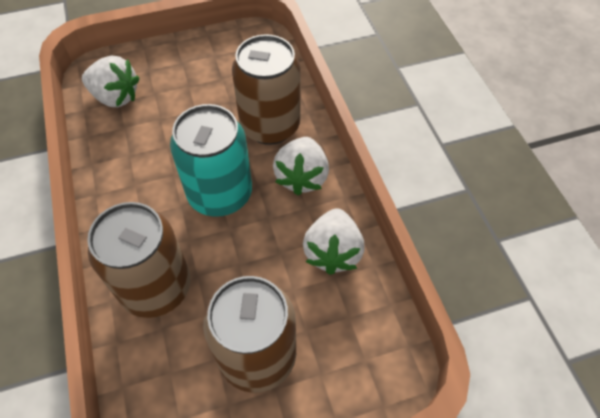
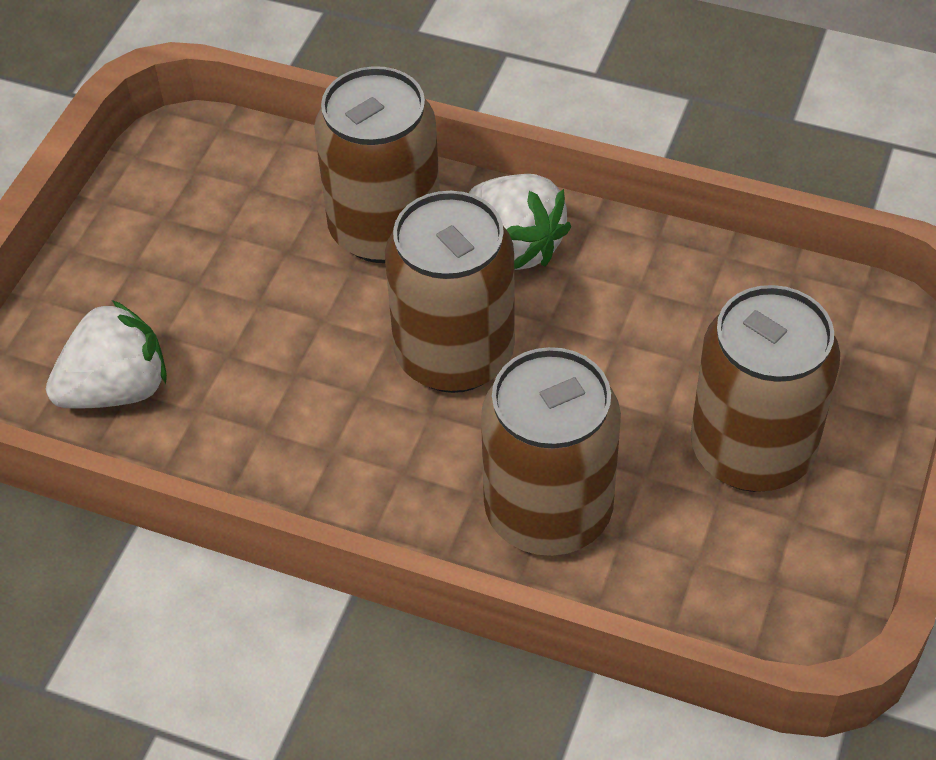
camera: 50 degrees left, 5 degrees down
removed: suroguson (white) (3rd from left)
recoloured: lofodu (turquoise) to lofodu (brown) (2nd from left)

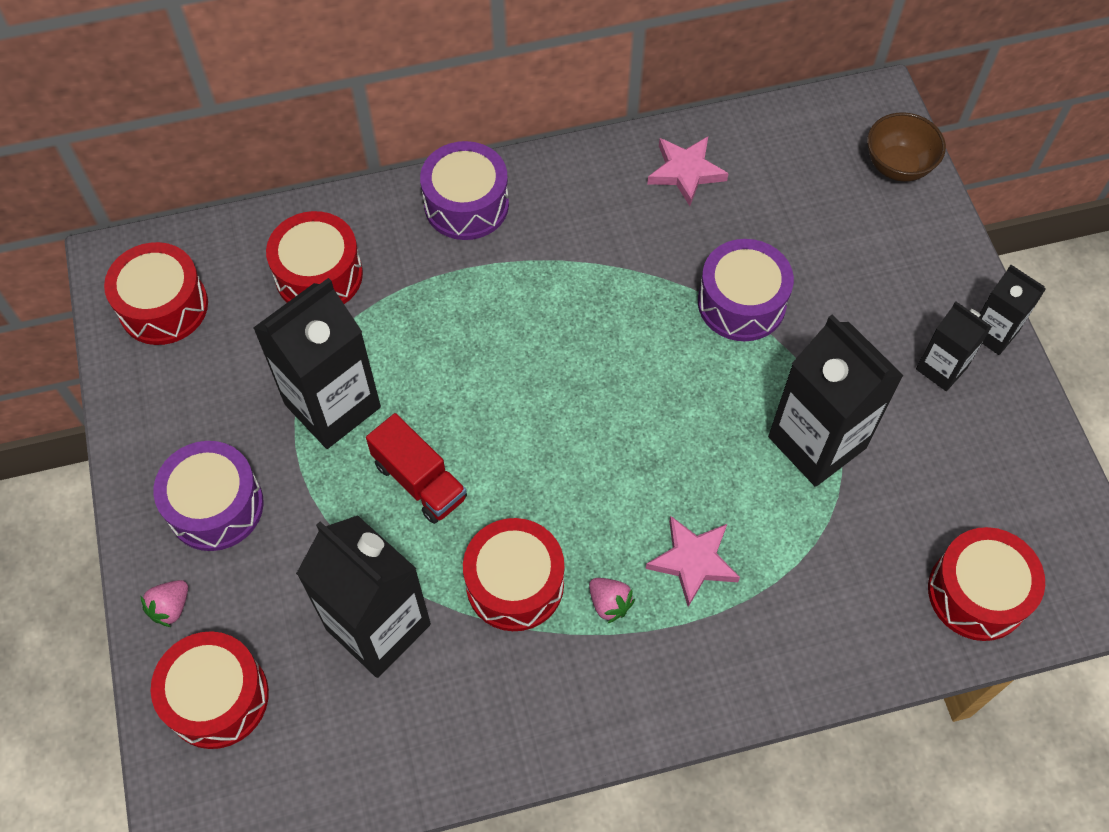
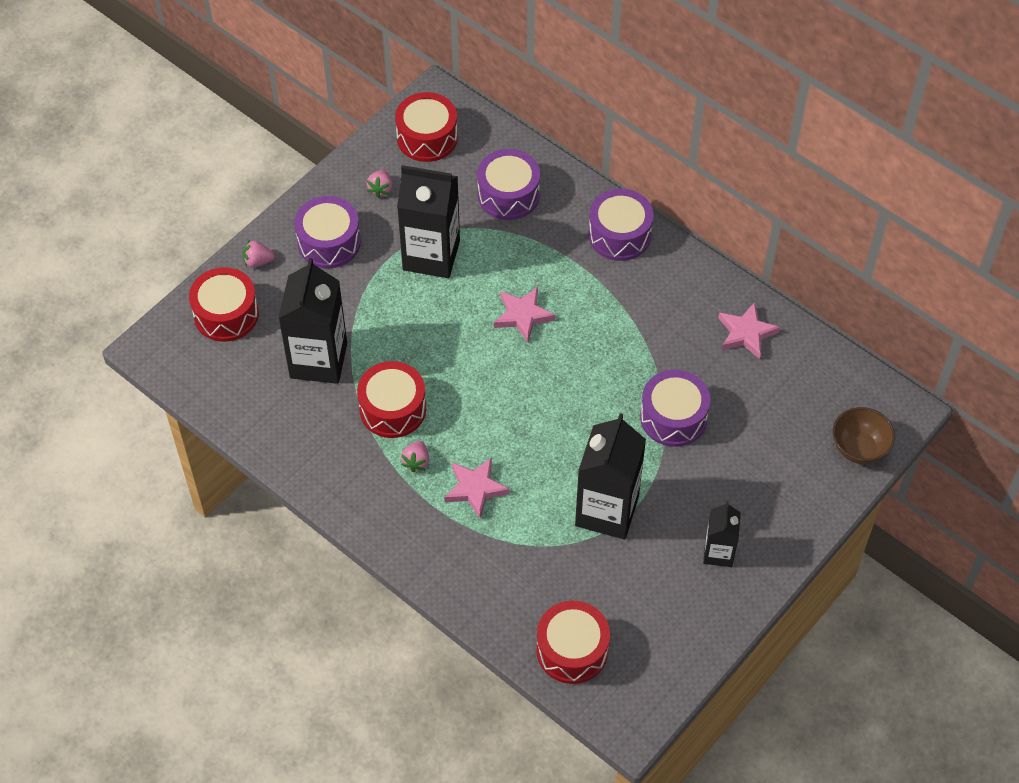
camera: 55 degrees right, 5 degrees down
removed: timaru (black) (5th from left); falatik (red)
added: suroguson (pink) (2nd from left); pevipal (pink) (2nd from left)
recoloured: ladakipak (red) (3rd from left) to ladakipak (purple) (2nd from left)

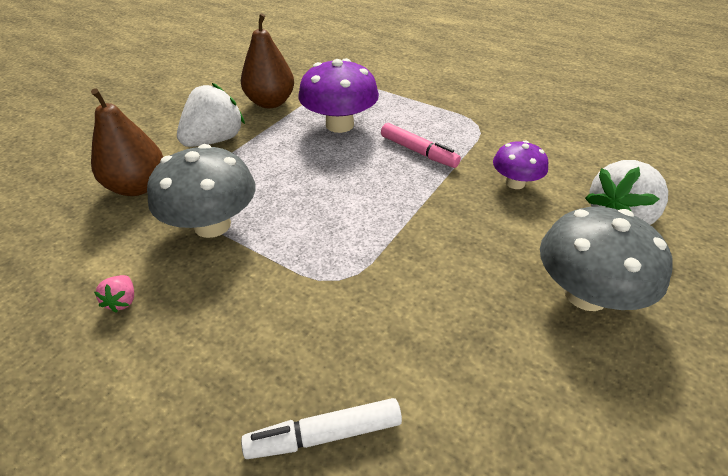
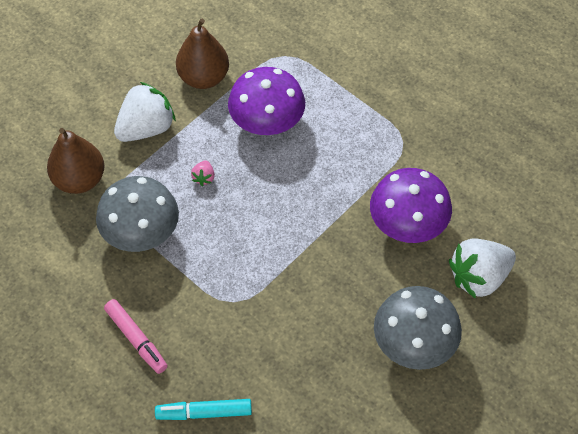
camera: 10 degrees right, 15 degrees up
moved: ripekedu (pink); suroguson (pink)
recoloured: ripekedu (white) to ripekedu (turquoise)
resized: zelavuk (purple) (2nd from left) x1.70

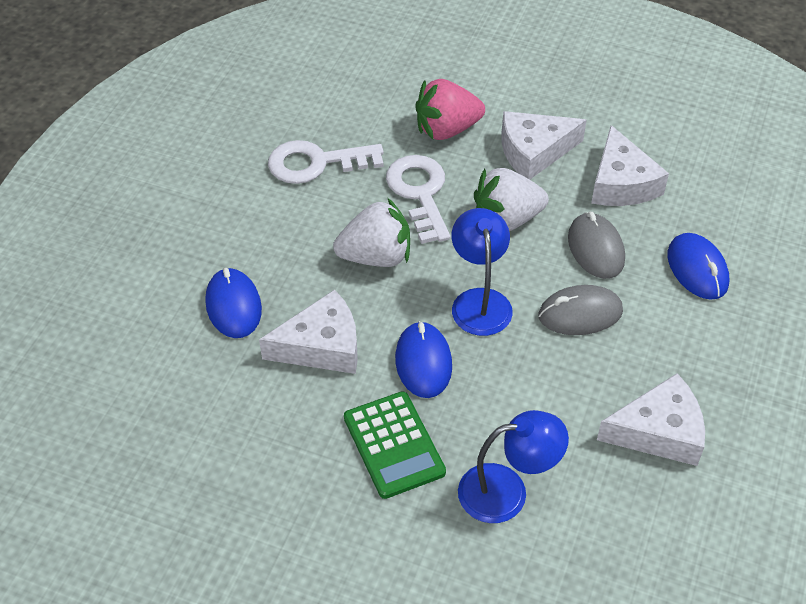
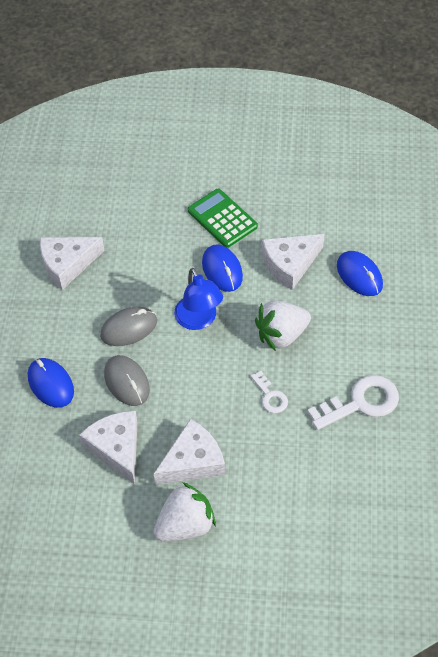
camera: 165 degrees right, 5 degrees up
removed: suroguson (pink); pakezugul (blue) (2nd from left)
moved: suroguson (white) (2nd from left in the first image) to suroguson (white) (1st from left)
resized: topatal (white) (2nd from left in the first image) x0.55

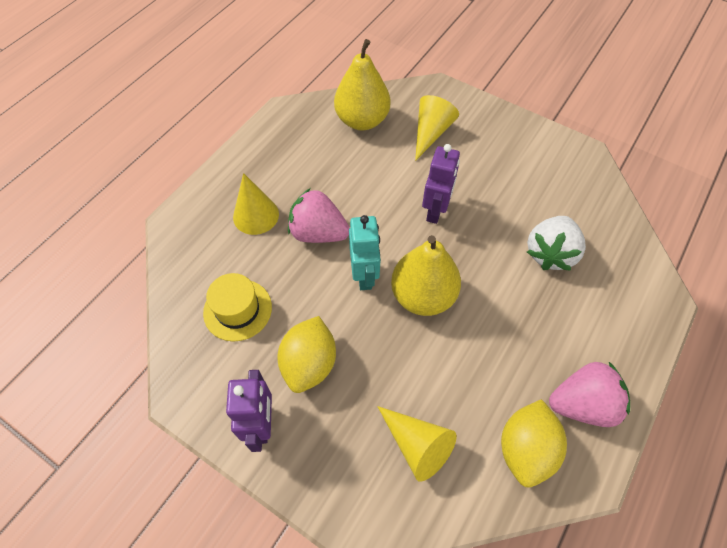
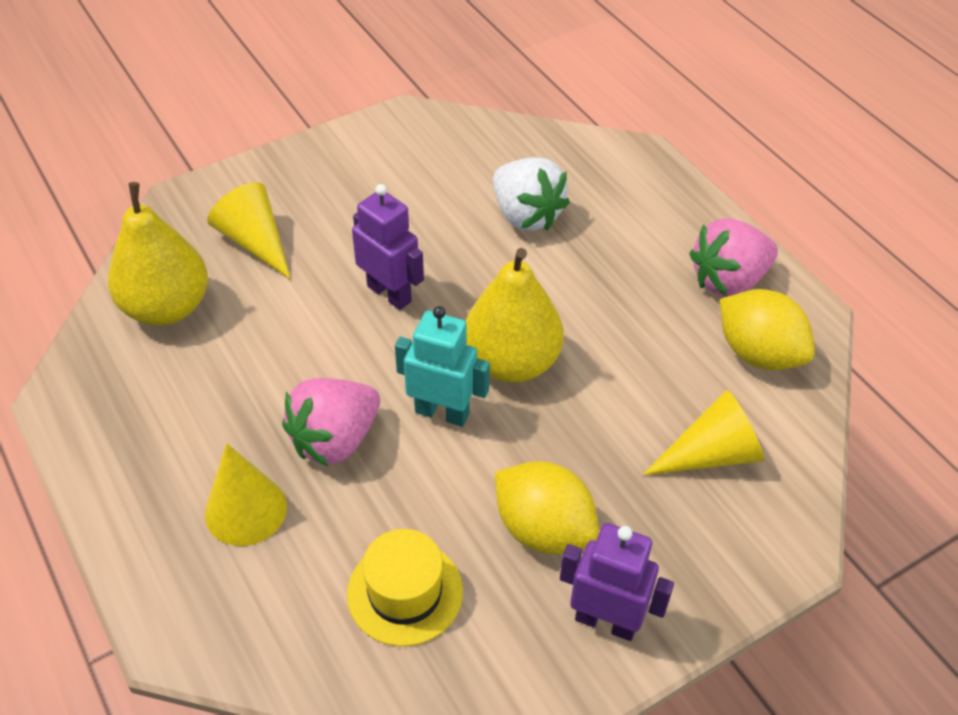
camera: 65 degrees left, 10 degrees down
turned: suroguson (pink) (2nd from left) 135 degrees counterclockwise

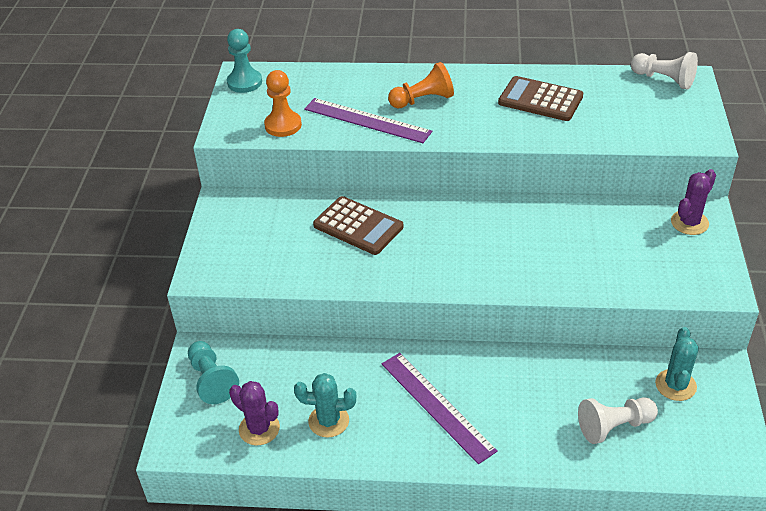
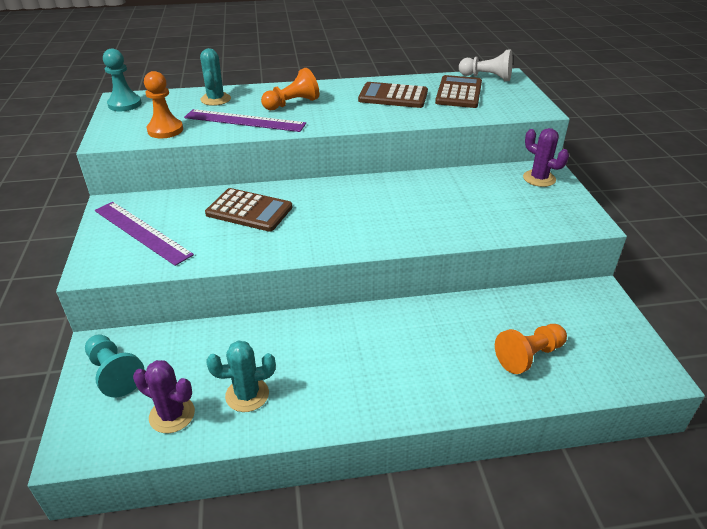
camera: 15 degrees left, 5 degrees down
added: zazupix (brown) (3rd from left)
moved: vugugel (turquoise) (2nd from left in the first image) to vugugel (turquoise) (1st from left); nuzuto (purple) (2nd from left in the first image) to nuzuto (purple) (1st from left)
recoloured: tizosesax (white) (1st from left) to tizosesax (orange) (3rd from left)
turned: vugugel (purple) (2nd from left) 75 degrees counterclockwise

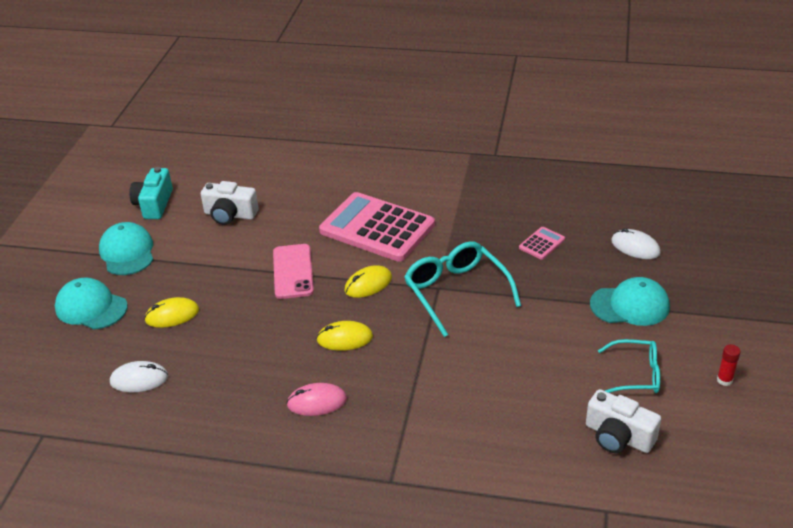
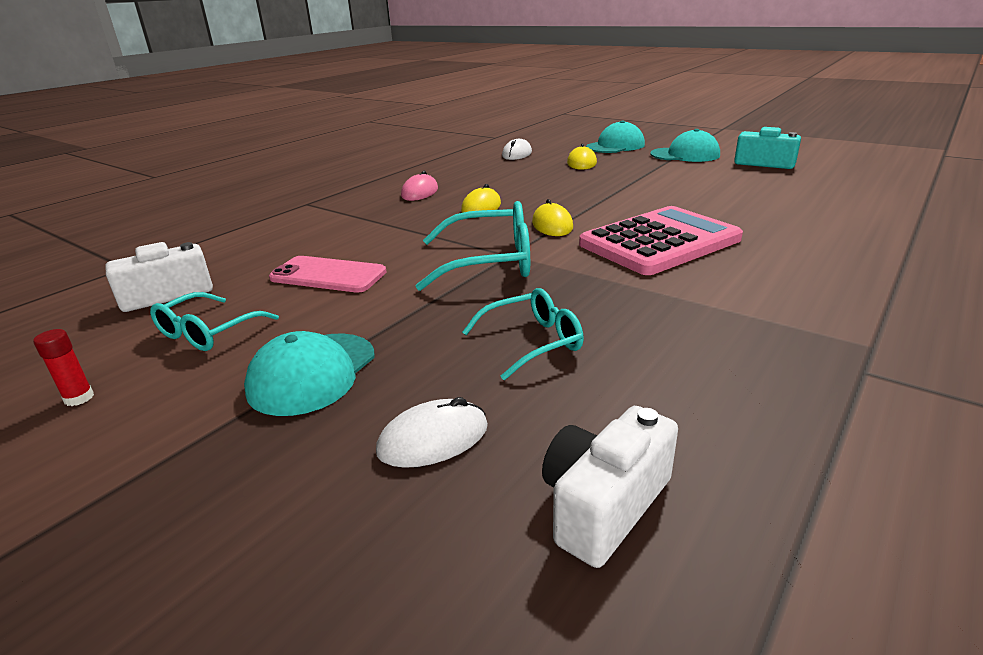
camera: 115 degrees right, 10 degrees down
moved: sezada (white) (1st from left in the first image) to sezada (white) (2nd from left); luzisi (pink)
replaced: zazupix (pink) (2nd from left) to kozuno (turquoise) (3rd from left)

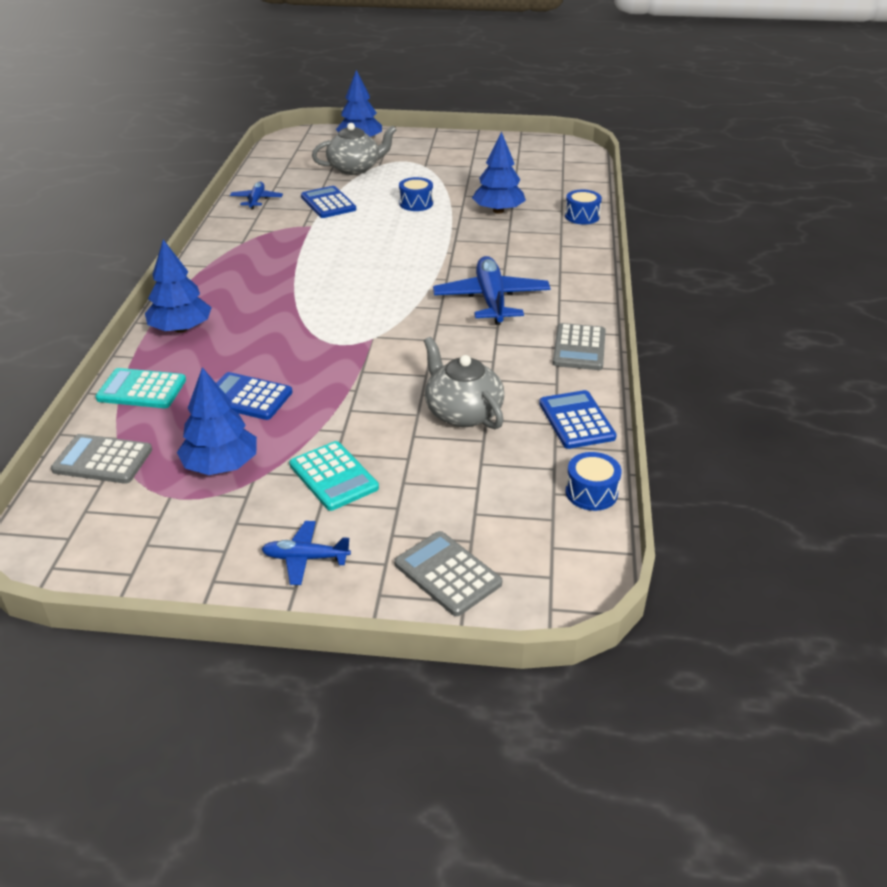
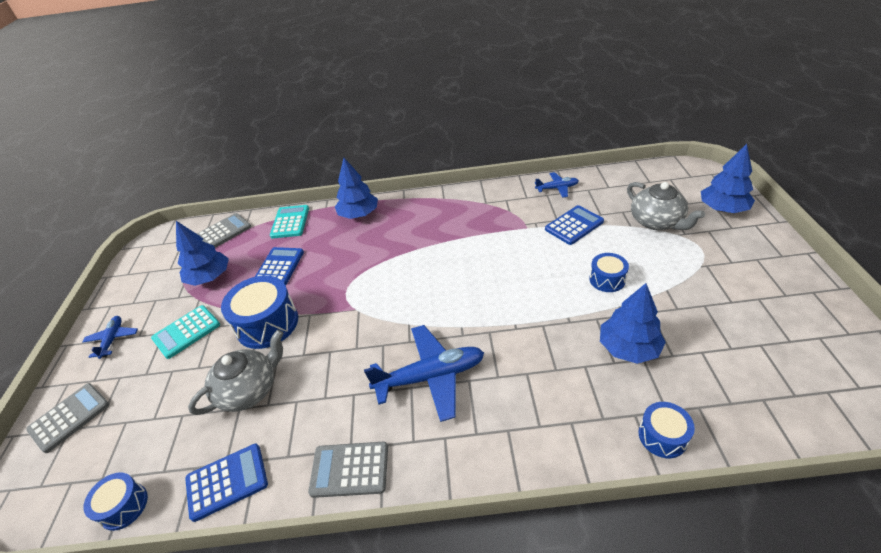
camera: 85 degrees right, 5 degrees up
added: ladakipak (blue) (2nd from left)
turned: zazupix (grey) (1st from left in the first image) 45 degrees clockwise

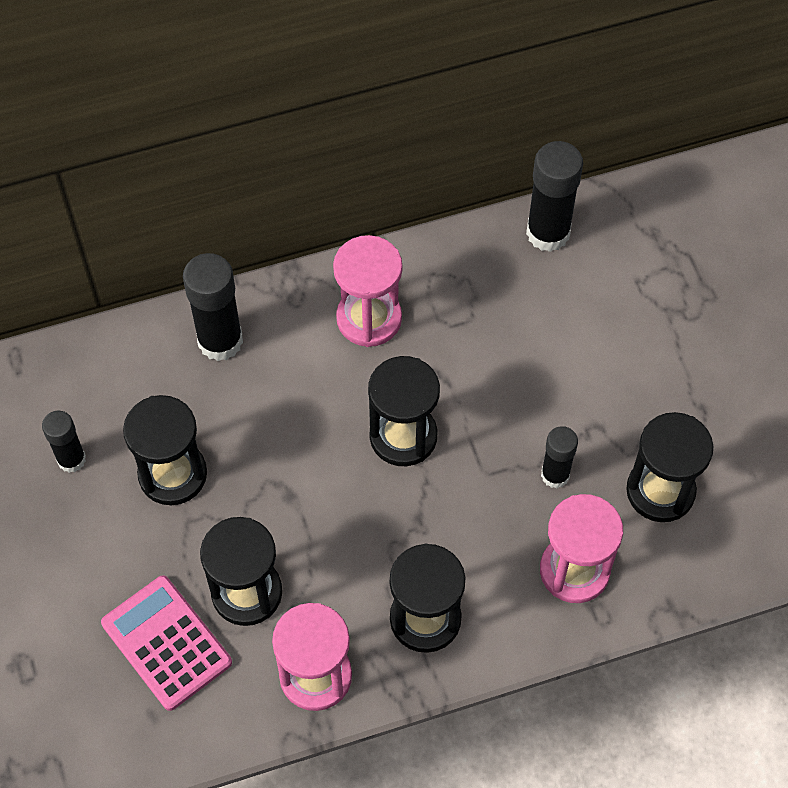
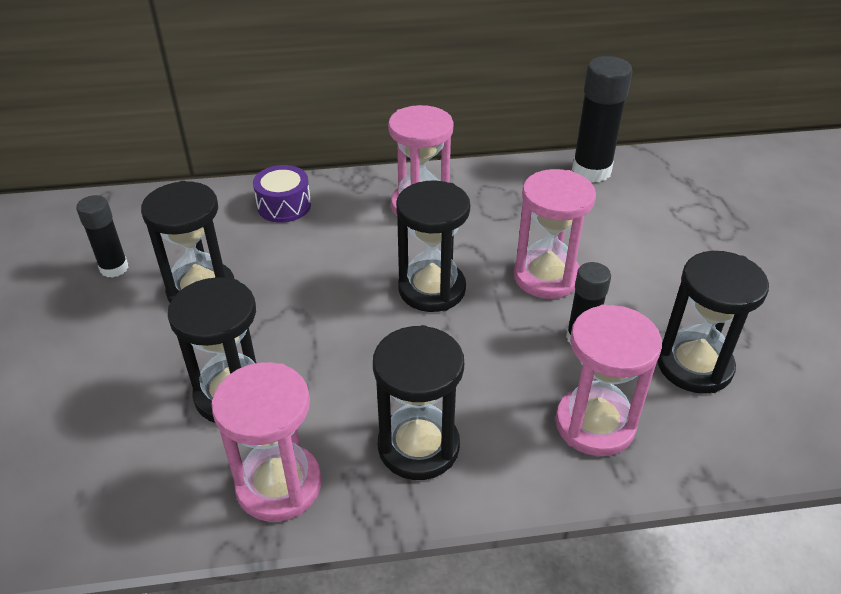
camera: 10 degrees right, 20 degrees down
removed: zazupix (pink)
added: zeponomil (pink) (3rd from left)
replaced: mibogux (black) (2nd from left) to ladakipak (purple)

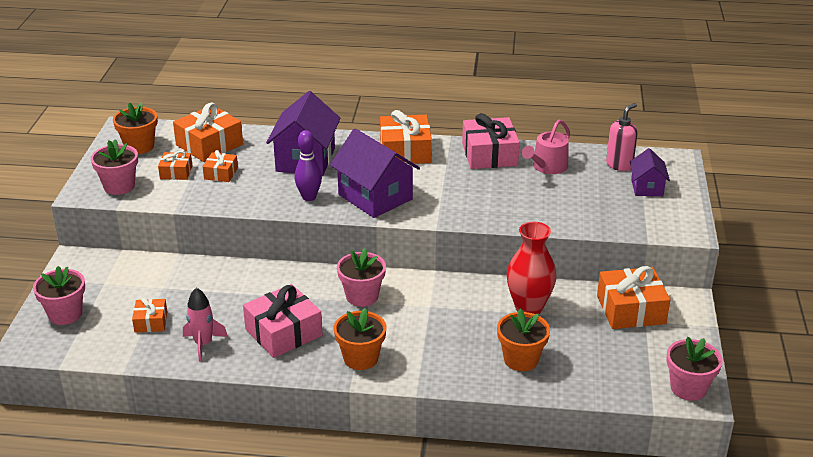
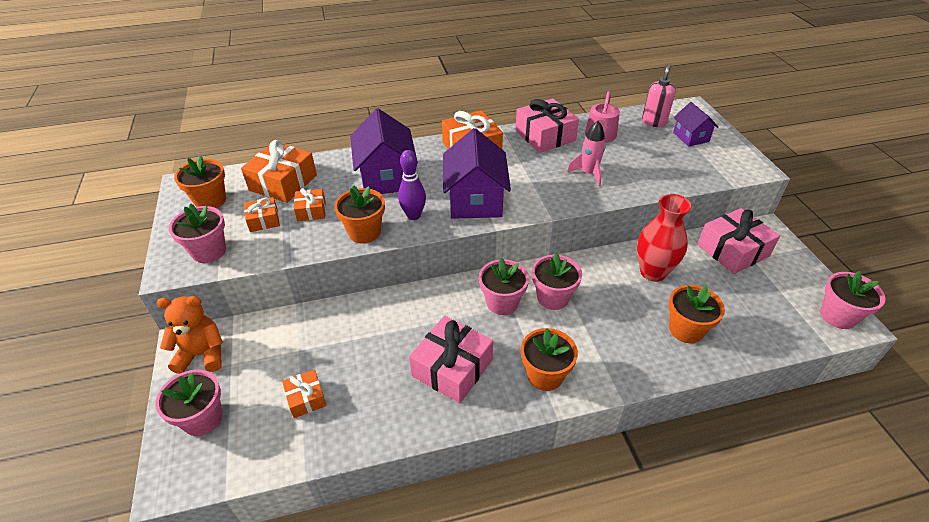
camera: 20 degrees left, 10 degrees up
added: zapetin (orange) (2nd from left); zapetin (pink) (4th from left); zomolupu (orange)
moved: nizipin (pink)
recoloured: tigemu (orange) (6th from left) to tigemu (pink) (3rd from left)
turned: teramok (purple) (2nd from left) 60 degrees clockwise

